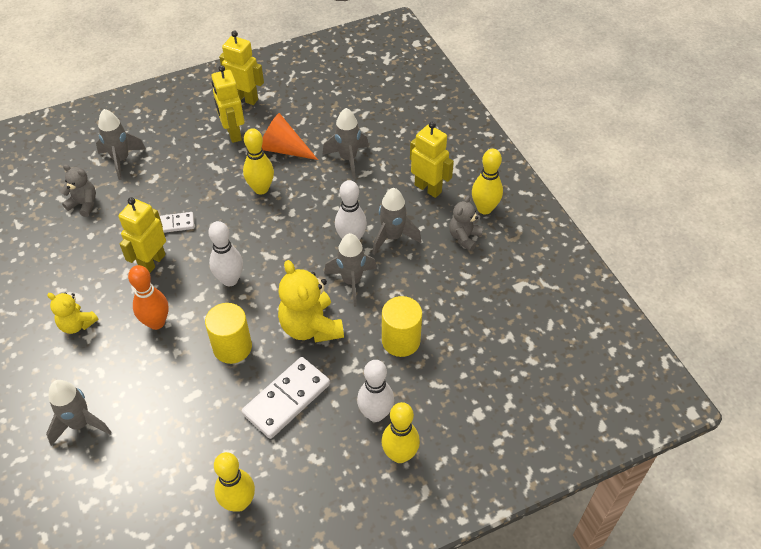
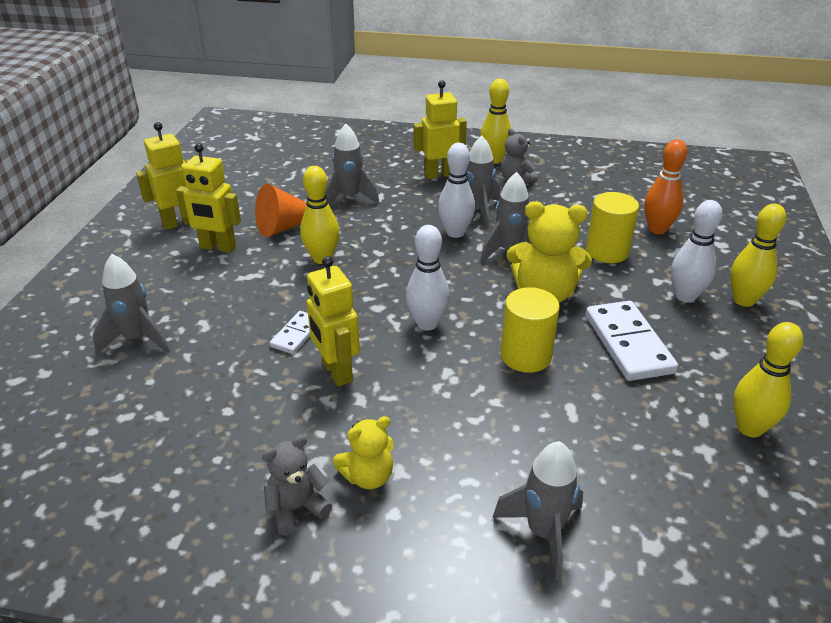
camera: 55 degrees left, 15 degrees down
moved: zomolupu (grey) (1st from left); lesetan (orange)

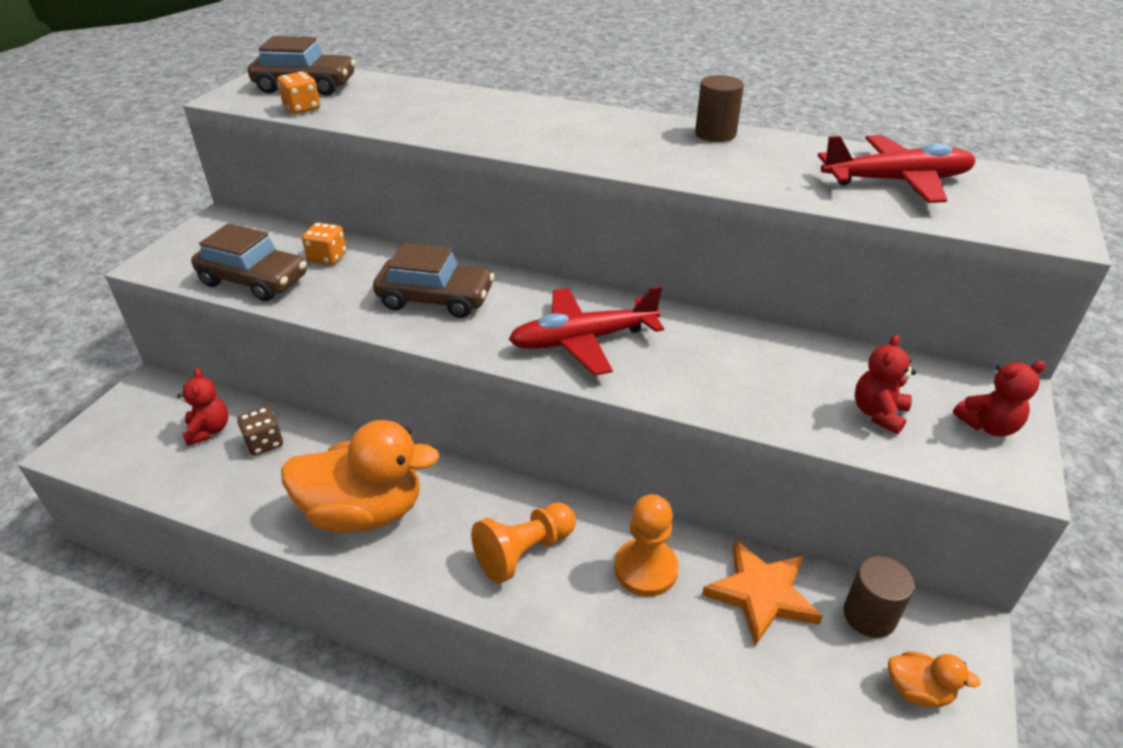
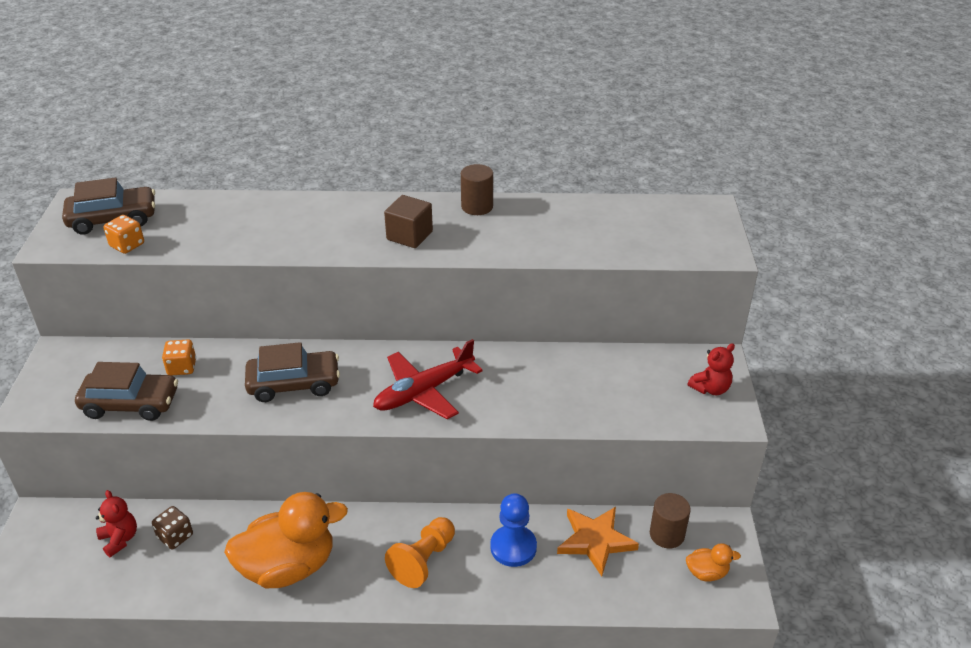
camera: 20 degrees left, 0 degrees up
removed: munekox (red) (2nd from left); zomolupu (red) (2nd from left)
added: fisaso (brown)
recoloured: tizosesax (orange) (2nd from left) to tizosesax (blue)

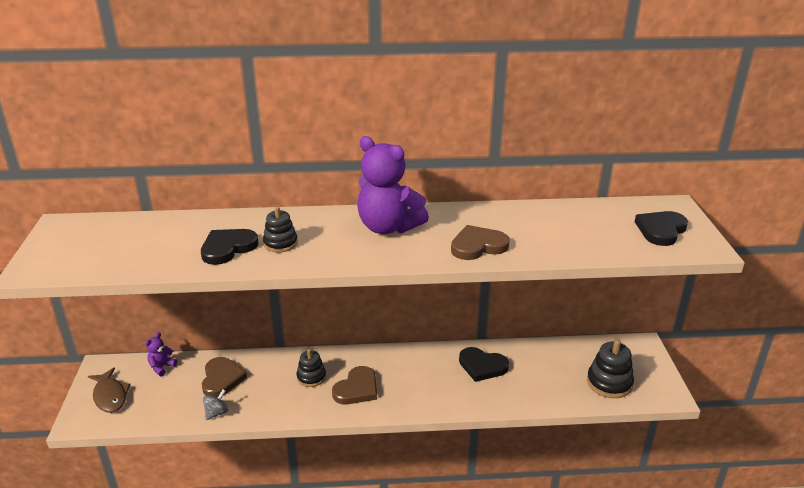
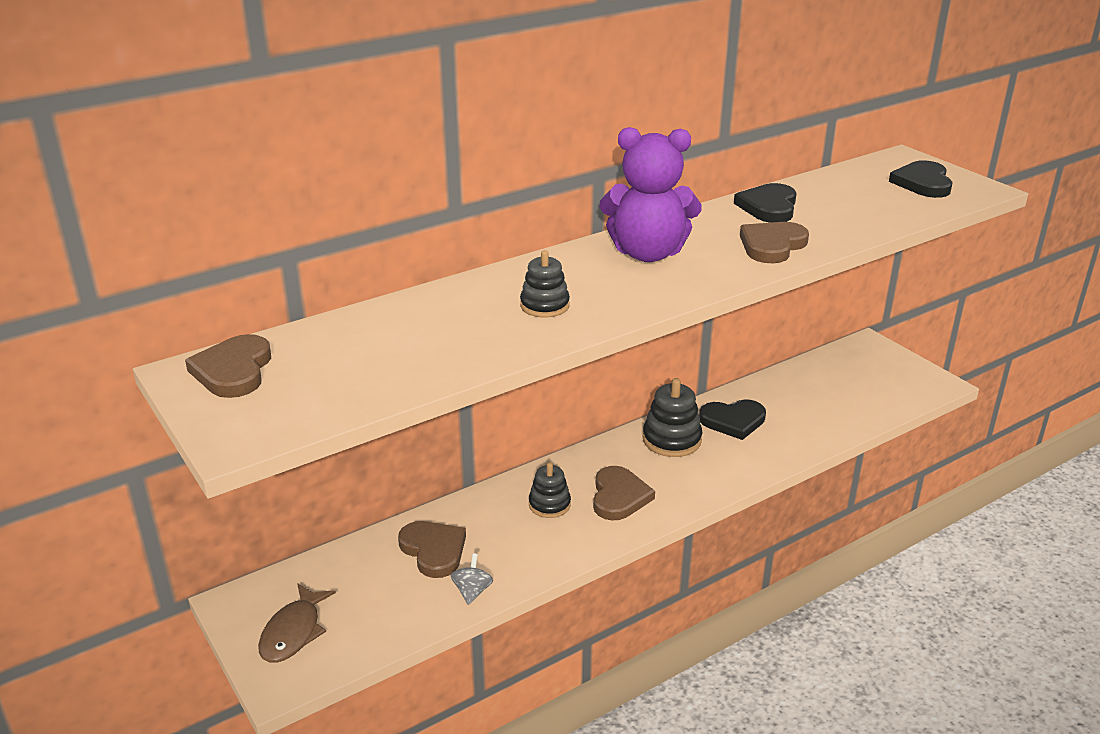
camera: 30 degrees left, 0 degrees up
removed: zomolupu (purple) (1st from left)
added: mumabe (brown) (1st from left)
moved: mumabe (black) (1st from left in the first image) to mumabe (black) (2nd from left); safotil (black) (3rd from left)
turned: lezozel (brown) 75 degrees clockwise

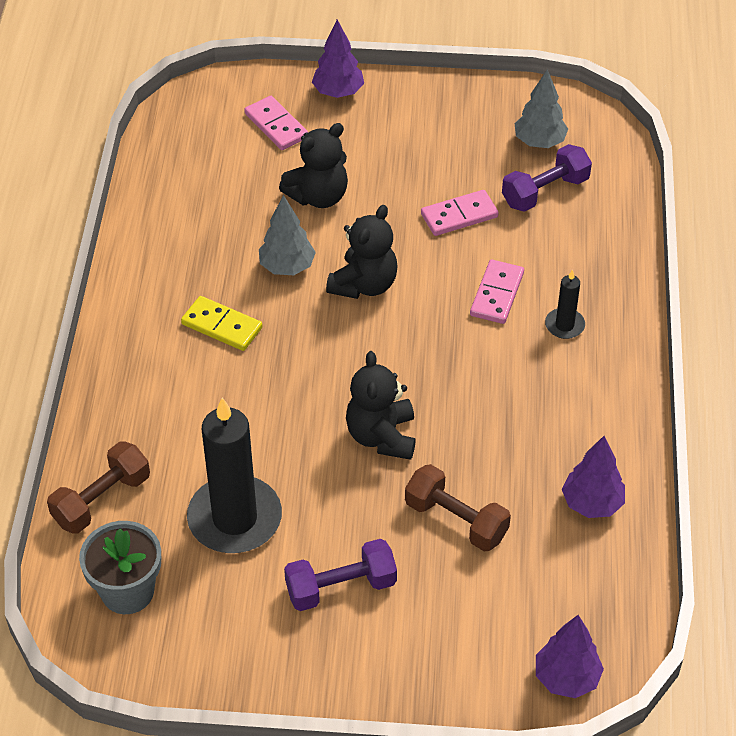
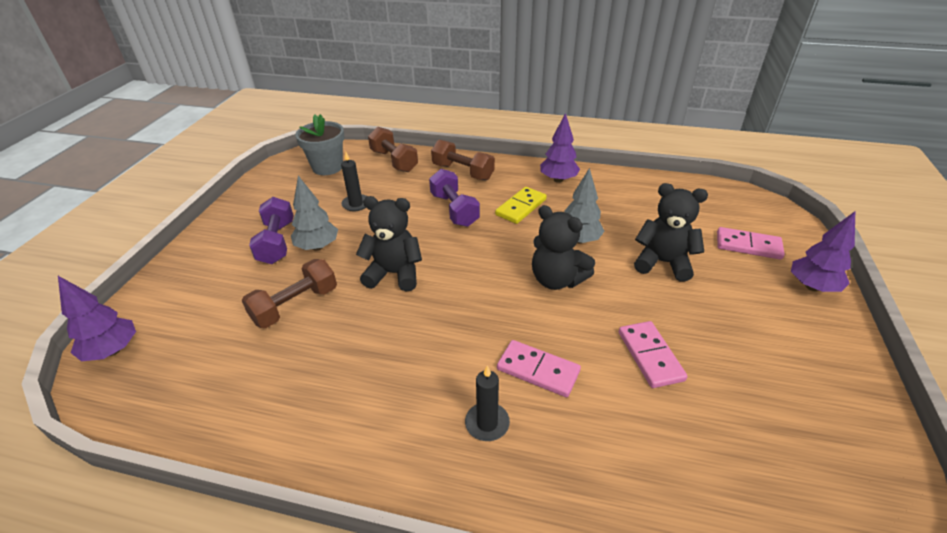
camera: 100 degrees right, 10 degrees down
added: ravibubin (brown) (3rd from left)
moved: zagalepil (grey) (2nd from left in the first image) to zagalepil (grey) (1st from left); ravibubin (purple) (2nd from left); zagalepil (purple) (3rd from left in the first image) to zagalepil (purple) (2nd from left)
turned: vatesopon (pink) (1st from left in the first image) 45 degrees clockwise; zomolupu (black) (1st from left in the first image) 135 degrees clockwise
resized: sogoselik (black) (1st from left) x0.46

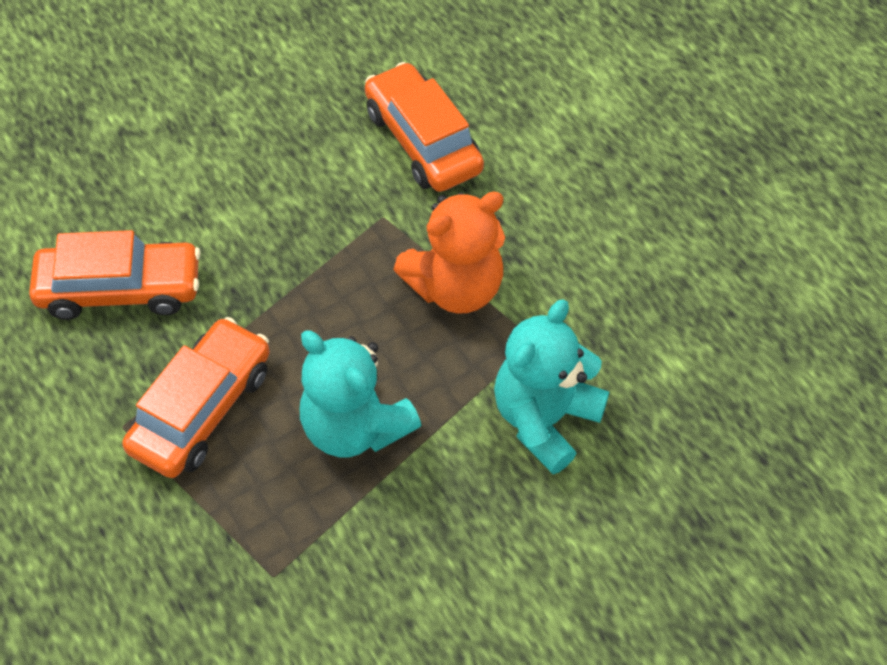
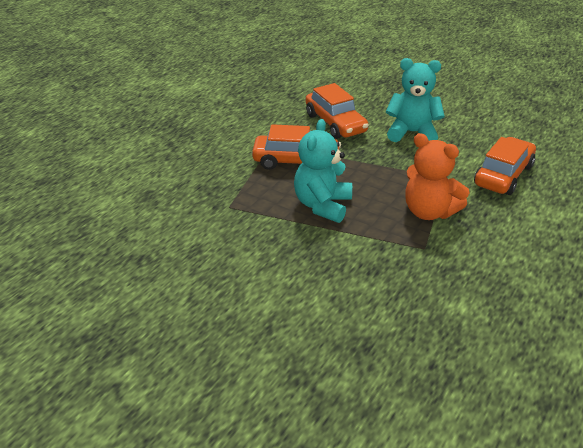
camera: 65 degrees right, 20 degrees down
moved: zomolupu (turquoise) (2nd from left)

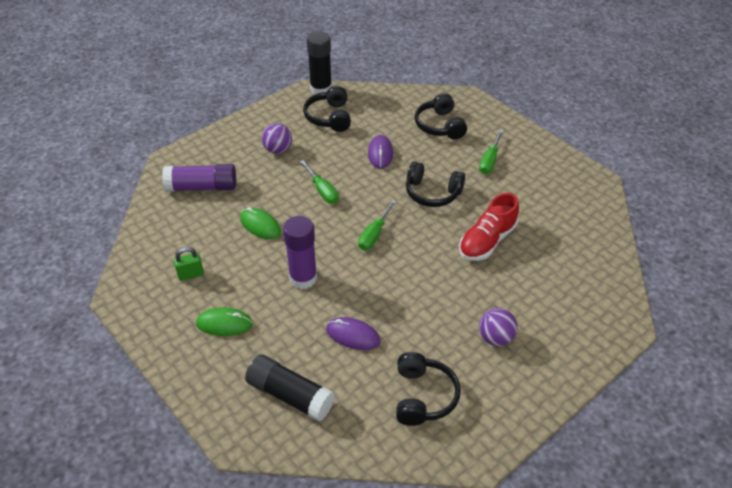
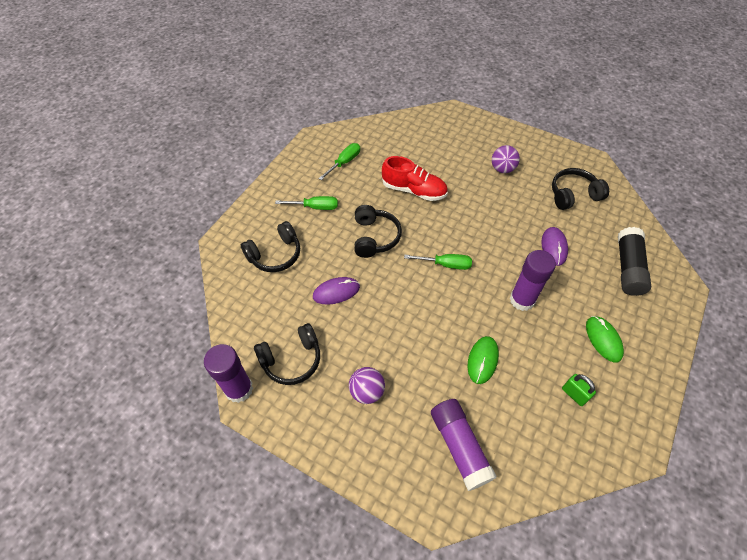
camera: 110 degrees left, 10 degrees up
moved: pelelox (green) (1st from left in the first image) to pelelox (green) (2nd from left)
recoloured: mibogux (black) (2nd from left) to mibogux (purple) (1st from left)

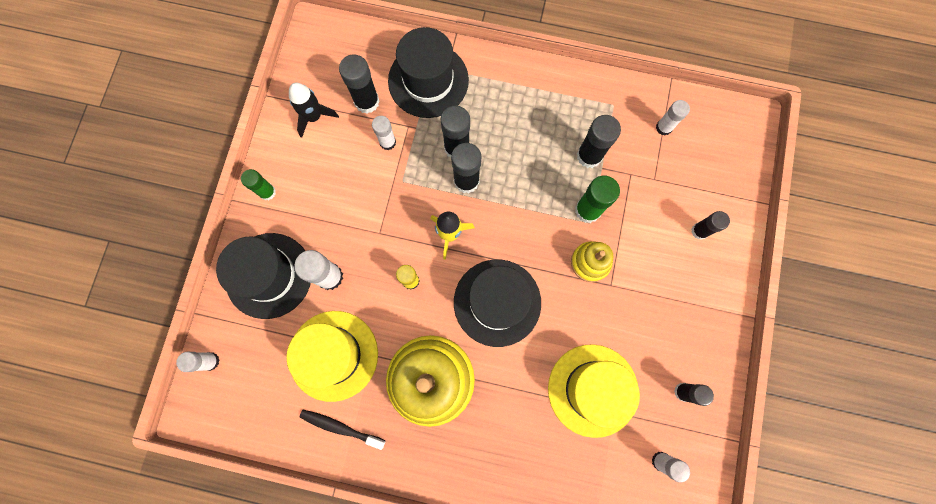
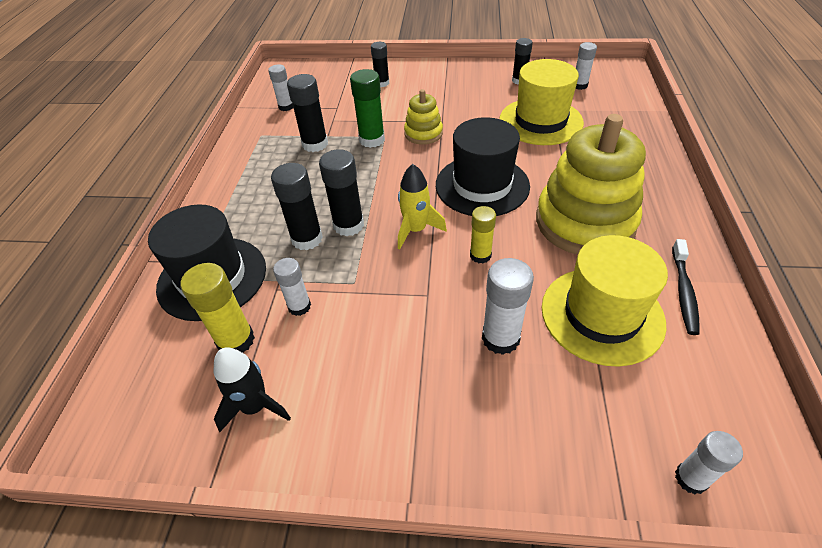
camera: 95 degrees left, 30 degrees down
removed: mibogux (green) (1st from left); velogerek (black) (1st from left)
recoloured: mibogux (black) (1st from left) to mibogux (yellow) (1st from left)

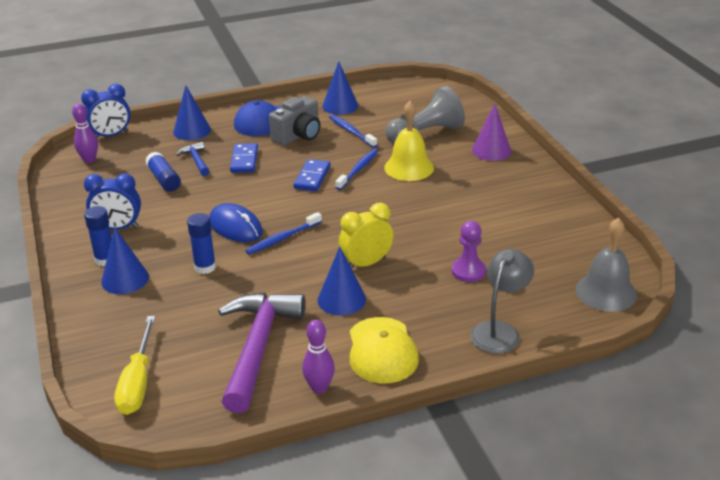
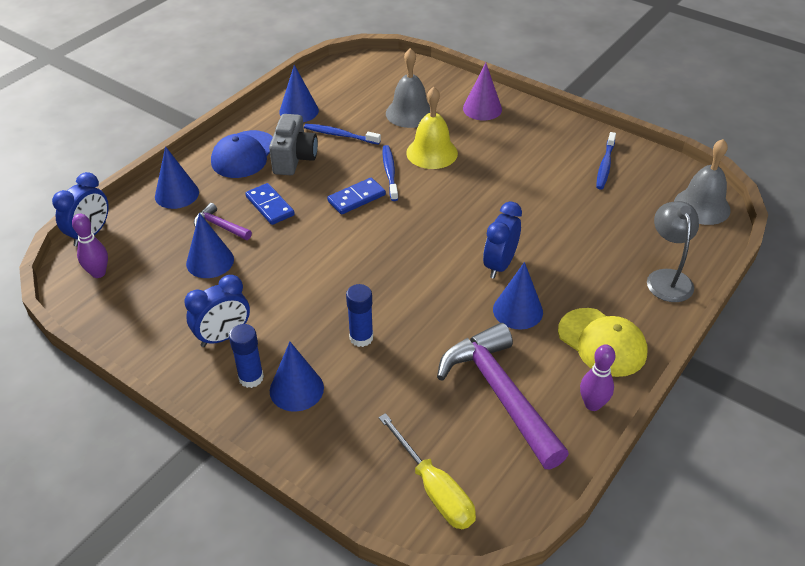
camera: 35 degrees left, 10 degrees up
removed: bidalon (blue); tizosesax (purple)
moved: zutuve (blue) (1st from left in the first image) to zutuve (blue) (3rd from left)
replaced: tizosesax (grey) to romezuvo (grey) (1st from left); mibogux (blue) (2nd from left) to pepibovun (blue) (2nd from left)
recoloured: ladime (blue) to ladime (purple) (1st from left); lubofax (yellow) to lubofax (blue) (3rd from left)
turned: vatesopon (blue) (2nd from left) 75 degrees clockwise

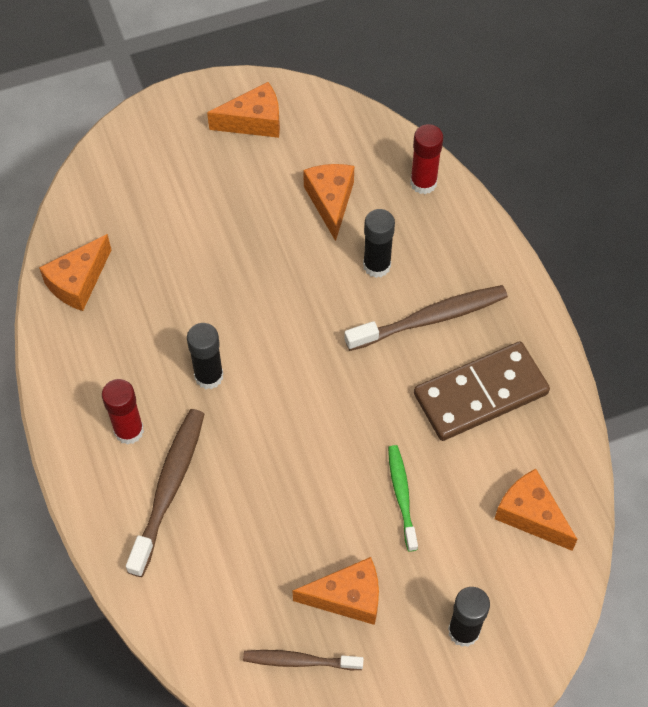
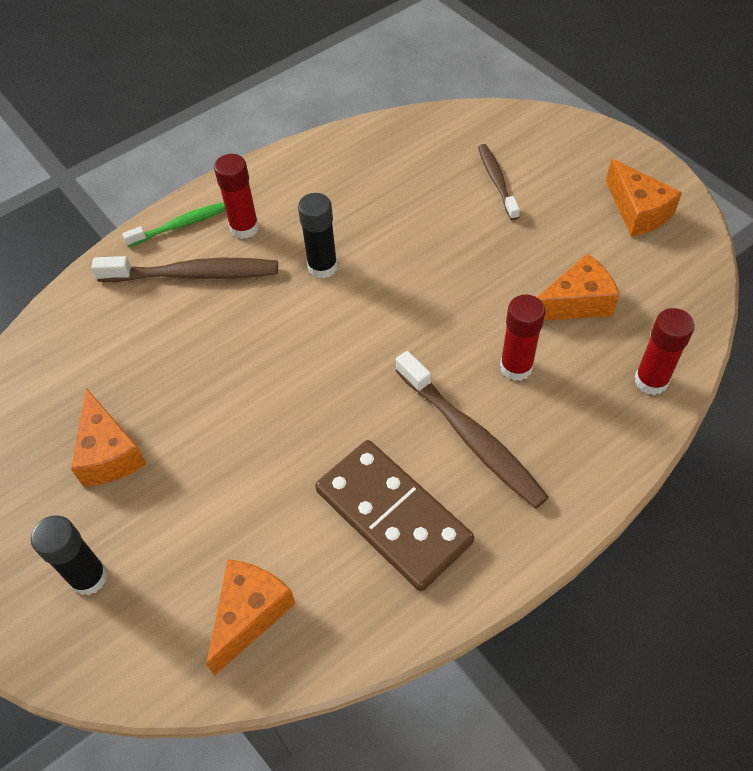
camera: 75 degrees right, 5 degrees down
removed: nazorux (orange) (1st from left)
moved: zutuve (green); zutuve (brown) (2nd from left in the first image) to zutuve (brown) (3rd from left)
recoloured: mibogux (black) (2nd from left) to mibogux (red) (2nd from left)

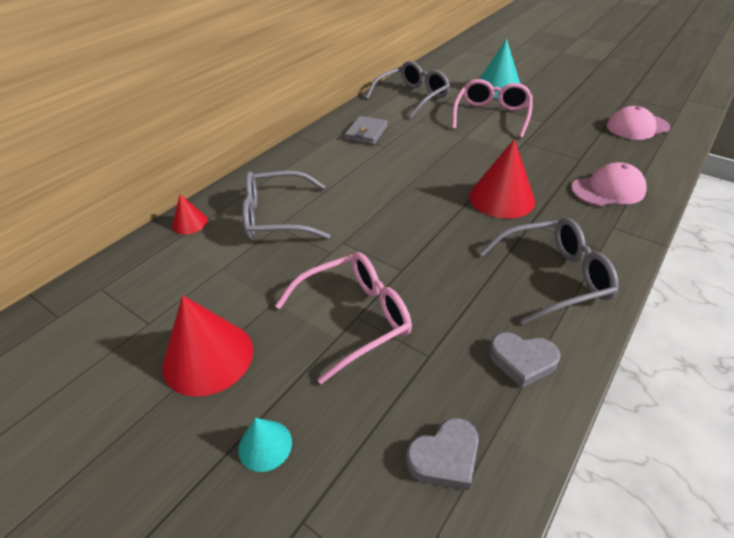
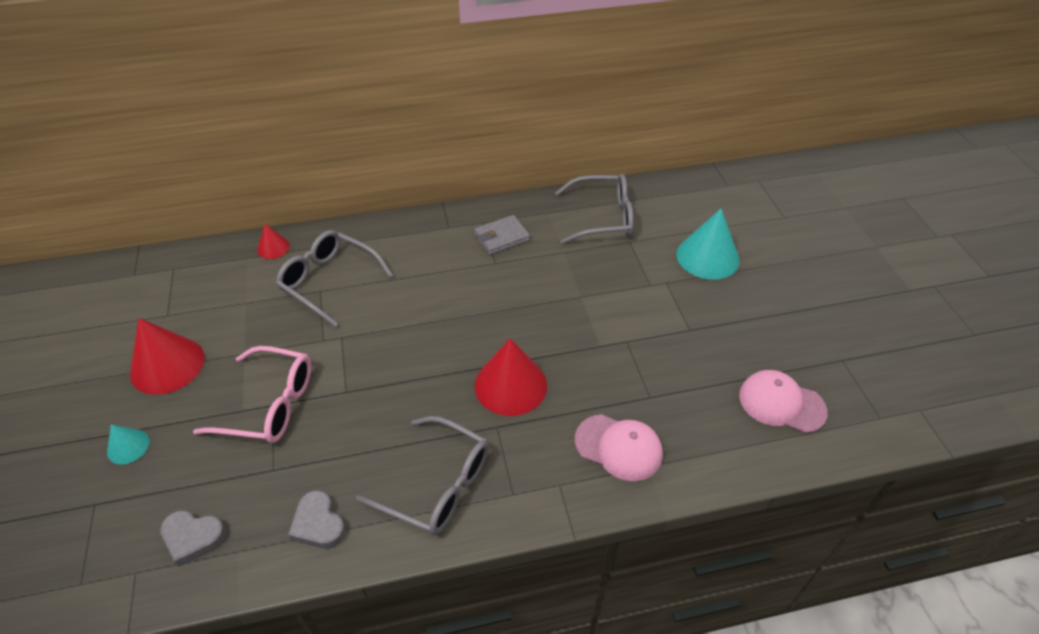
camera: 40 degrees right, 5 degrees up
removed: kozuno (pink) (2nd from left)

